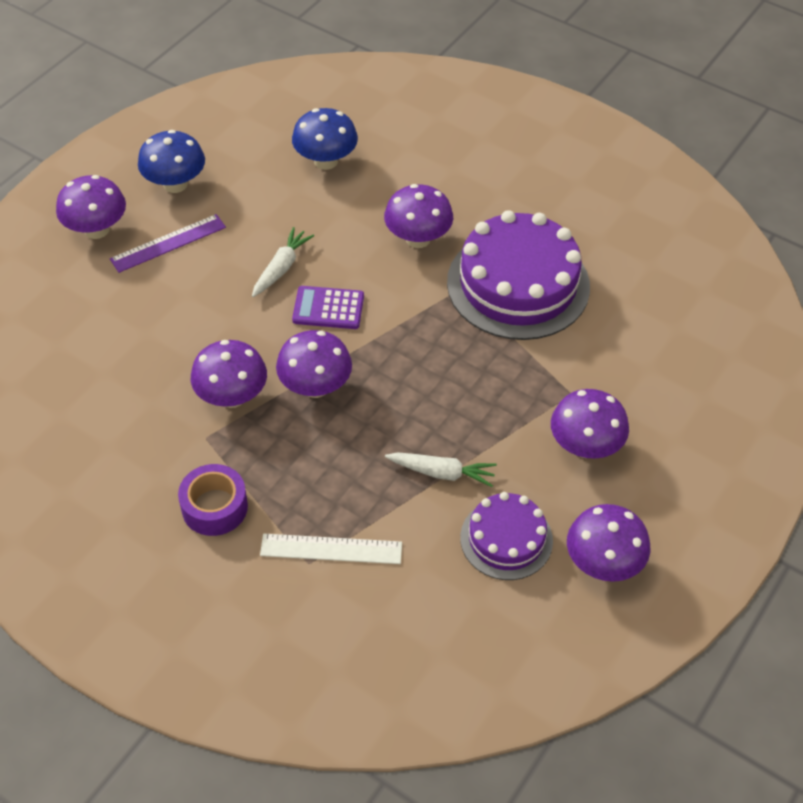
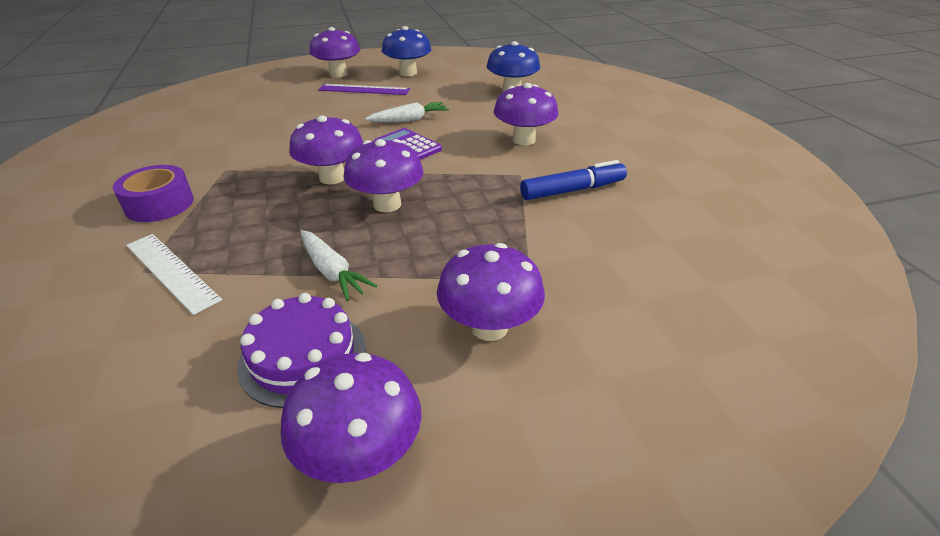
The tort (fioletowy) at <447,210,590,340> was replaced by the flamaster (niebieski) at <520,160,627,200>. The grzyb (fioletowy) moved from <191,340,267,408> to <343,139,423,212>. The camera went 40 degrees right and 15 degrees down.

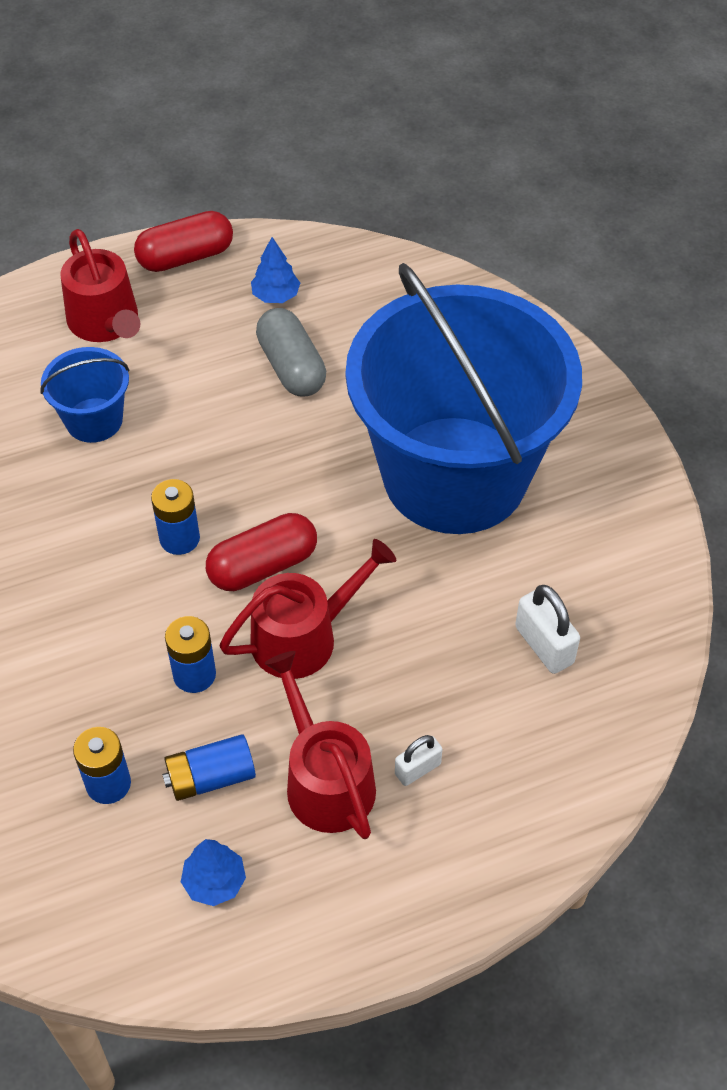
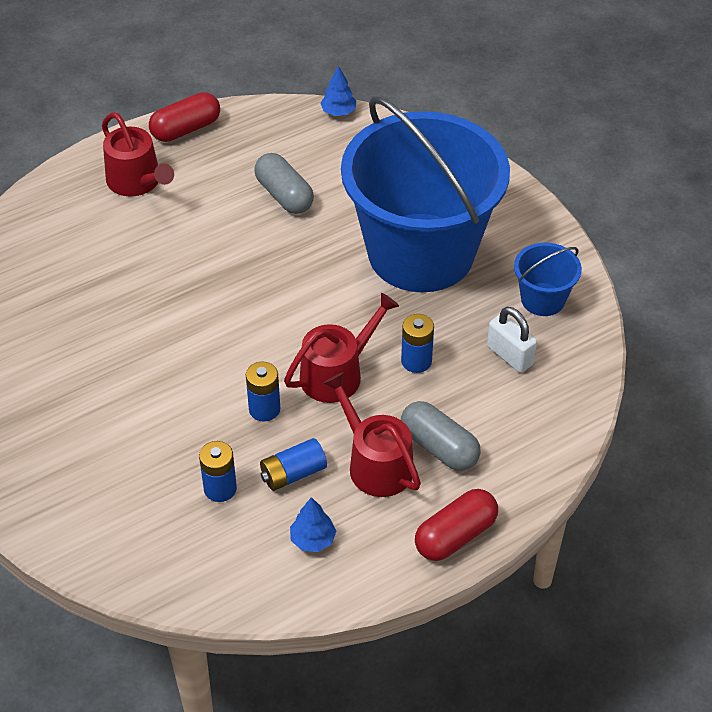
The drzewko (niebieski) moved from <251,237,300,303> to <320,66,356,116>. The wiadro (niebieski) moved from <40,347,129,443> to <514,243,582,316>. The bateria (niebieski) moved from <151,479,200,555> to <401,314,434,373>. The kapsułka (czerwony) moved from <206,513,317,591> to <415,489,498,561>. The kłódka (biały) at <395,735,442,786> was replaced by the kapsułka (szary) at <401,401,481,471>. The camera went 10 degrees left and 5 degrees down.

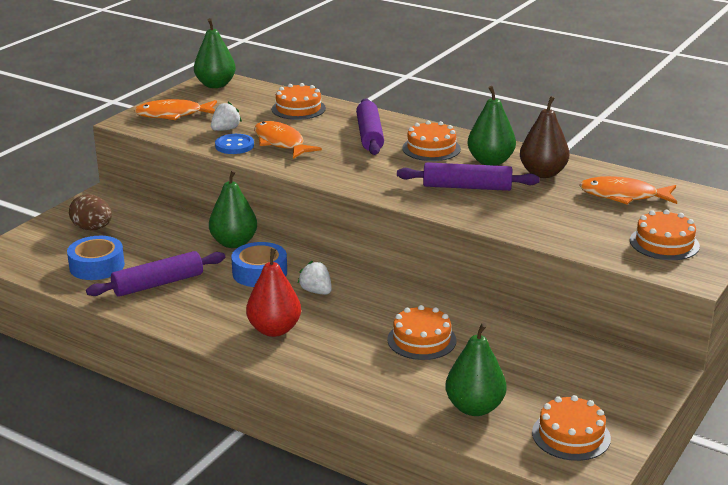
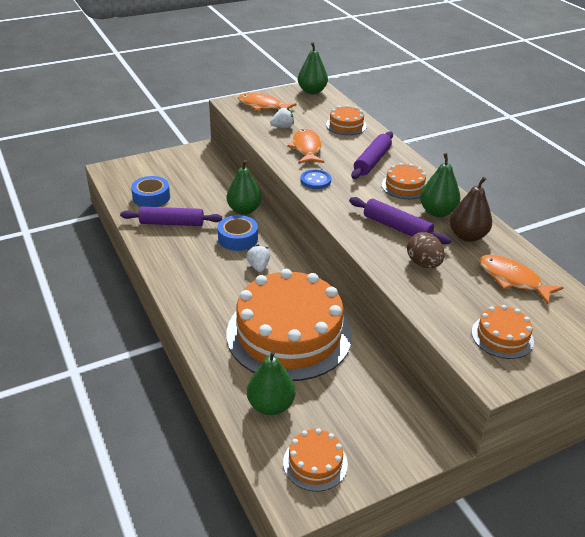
The guzik (niebieski) moved from <215,134,254,154> to <300,169,331,189>. The jajko (brązowy) moved from <69,194,112,230> to <407,232,445,268>. The gruszka (czerwony) at <246,248,301,337> disappeared. The tort (pomarańczowy) at <387,305,457,360> changed to 2.34 times the size. The camera went 30 degrees right and 10 degrees up.

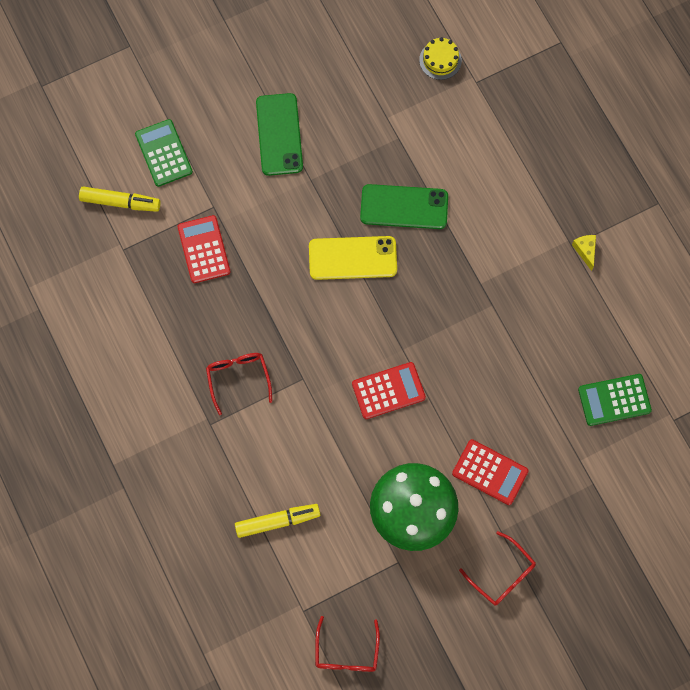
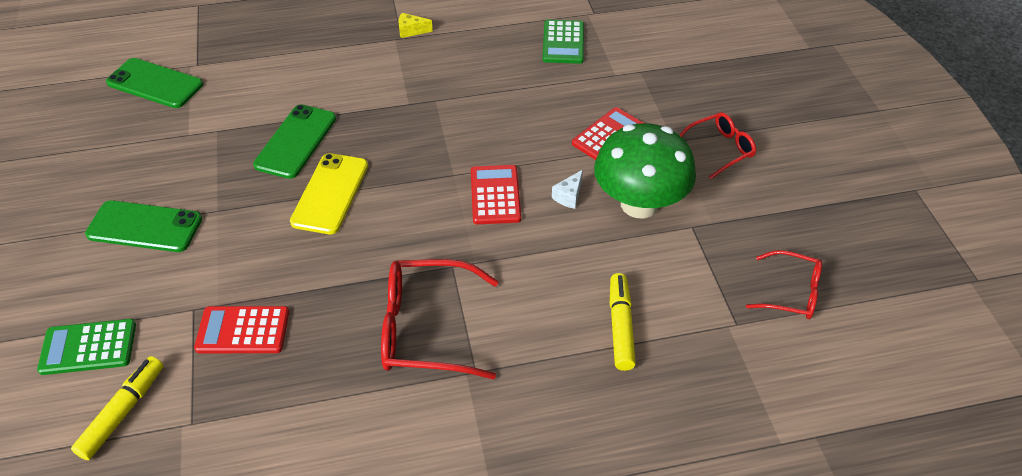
The tort (żółty) at <419,37,462,80> was replaced by the telefon (zielony) at <106,58,203,108>. The okulary (czerwony) at <206,353,272,415> changed to 1.67 times the size. The ser (biały) at <552,170,583,209> appeared. The camera went 75 degrees left and 25 degrees down.

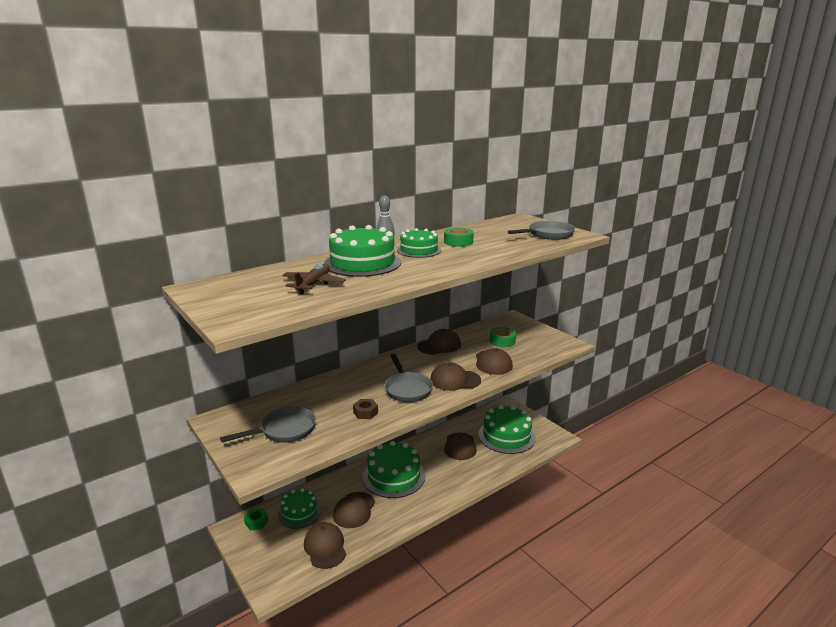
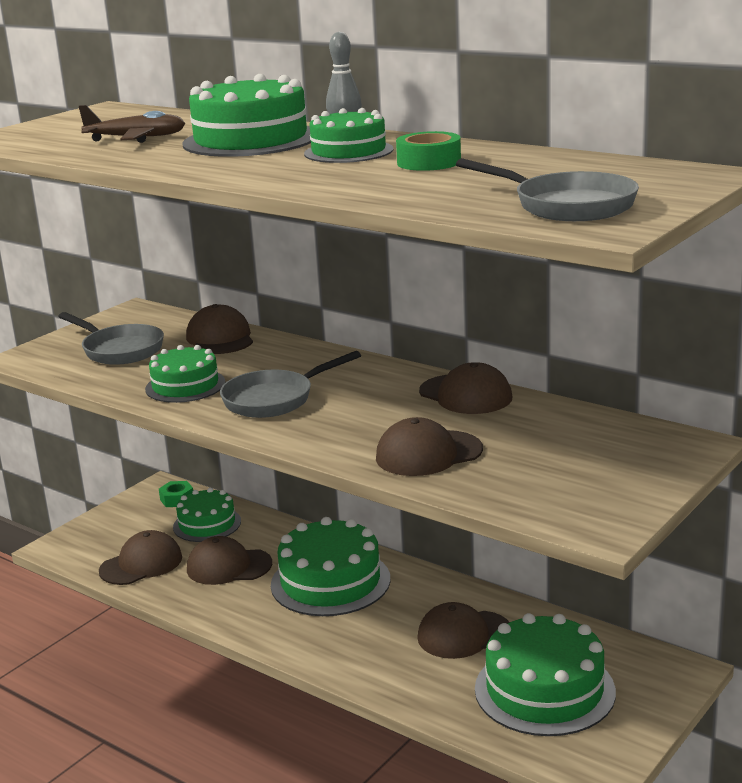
The taśma klejąca (zielony) at <490,327,516,347> disappeared. The czapka (brązowy) moved from <430,362,481,391> to <186,304,253,354>. The nakrętka (brązowy) at <353,399,378,419> was replaced by the tort (zielony) at <145,345,225,403>. The camera went 75 degrees right and 0 degrees up.

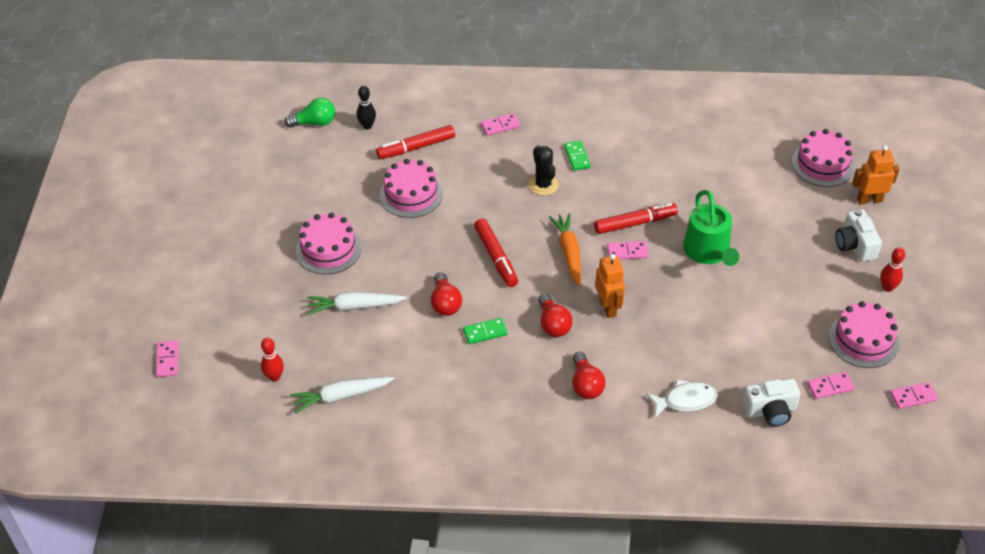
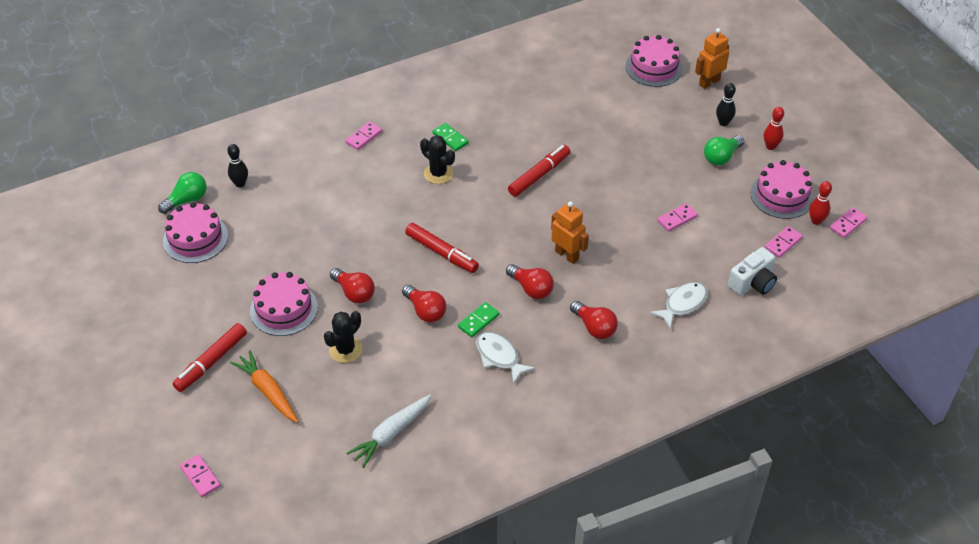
The flamaster (czerwony) moved from <376,125,455,159> to <173,323,247,392>. The tort (różowy) moved from <380,159,443,218> to <163,202,228,263>. The konewka (zielony) at <683,190,739,266> disappeared. The aparat fotograficzny (biały) at <836,209,882,262> was replaced by the kręgiel (czarny) at <716,83,736,126>. The marchewka (pomarańczowy) moved from <549,213,581,286> to <230,350,299,423>. The kostka domina (różowy) moved from <607,241,648,260> to <657,203,698,232>. The marchewka (biały) at <307,292,407,315> was replaced by the kaktus (czarny) at <324,311,362,363>. The kręgiel (czerwony) moved from <261,338,284,382> to <809,181,832,225>. The żarówka (zielony) at <704,135,744,165> appeared. The żarówka (czerwony) at <330,268,375,304> appeared. The ryba (biały) at <476,332,535,384> appeared. The camera went 30 degrees left and 0 degrees up.

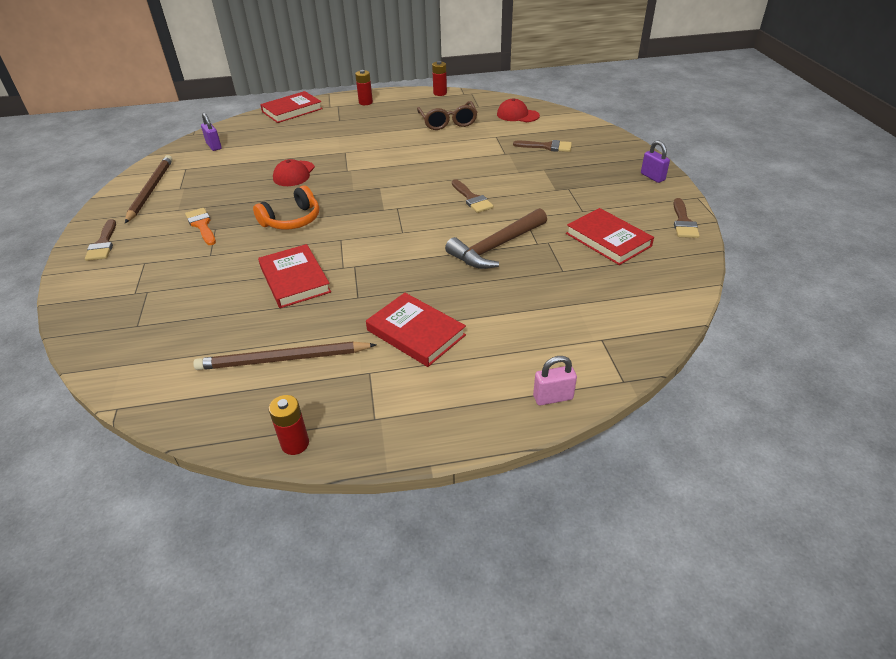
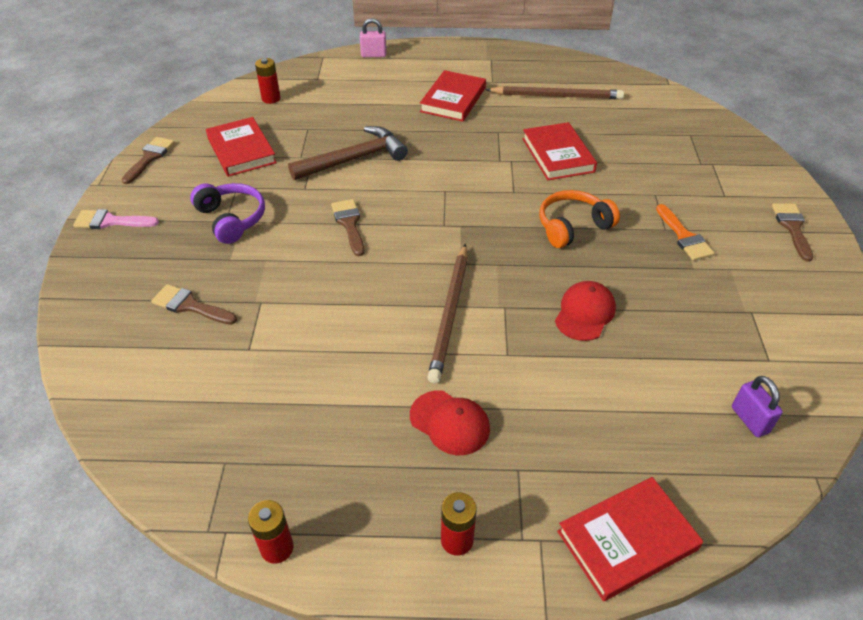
The czapka (czerwony) moved from <497,98,540,122> to <410,390,490,455>. The okulary (brązowy) at <417,101,477,130> disappeared. The kłódka (fioletowy) at <641,140,670,183> was replaced by the pędzel (różowy) at <73,209,159,229>. The ołówek (brązowy) moved from <125,155,173,223> to <427,244,468,383>. The książka (czerwony) at <366,293,466,367> turned 60 degrees clockwise. The bateria (czerwony) moved from <269,395,309,455> to <255,58,280,104>. The słuchawki (fioletowy) at <190,183,265,244> appeared. The camera went 170 degrees left and 5 degrees up.

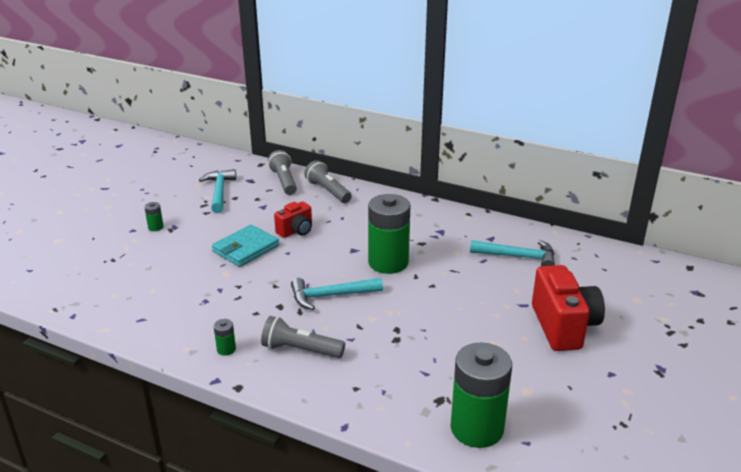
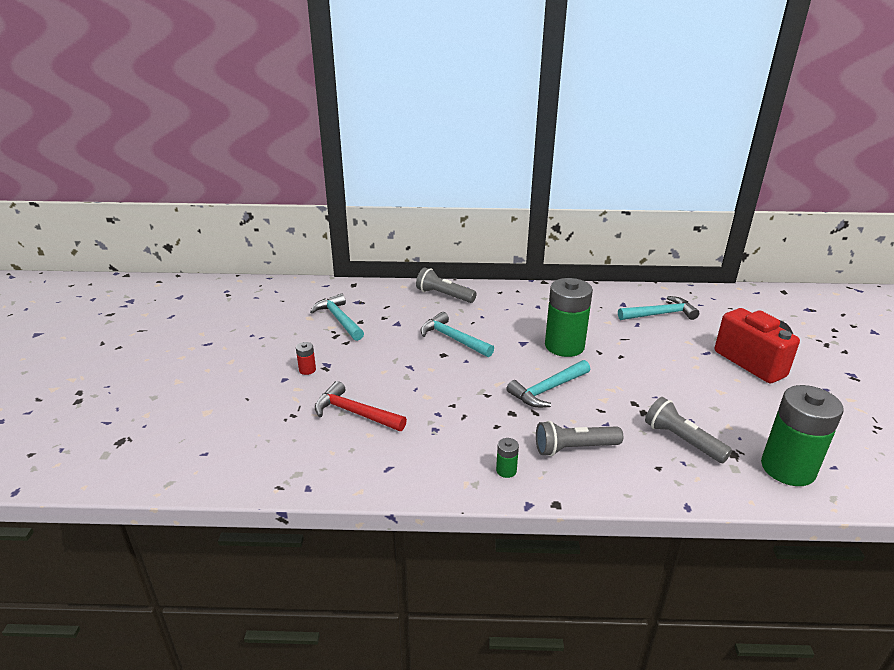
The latarka (szary) moved from <268,150,297,195> to <645,397,732,463>. The bateria (zielony) at <144,202,164,231> became the bateria (czerwony) at <296,342,316,375>. The aparat fotograficzny (czerwony) at <274,202,312,238> was replaced by the młotek (turkusowy) at <420,312,494,357>. The portfel (turkusowy) at <212,225,279,267> disappeared. The młotek (czerwony) at <315,381,407,431> appeared. The camera went 25 degrees left and 0 degrees up.

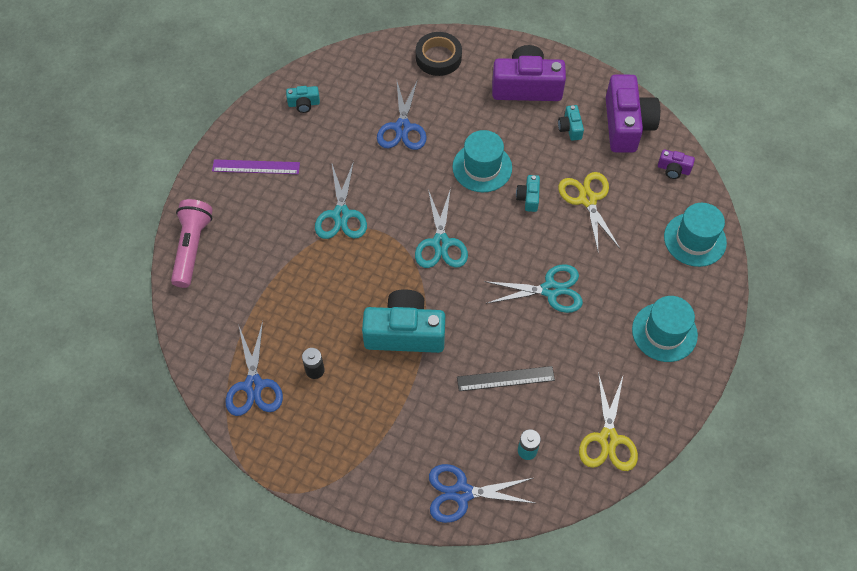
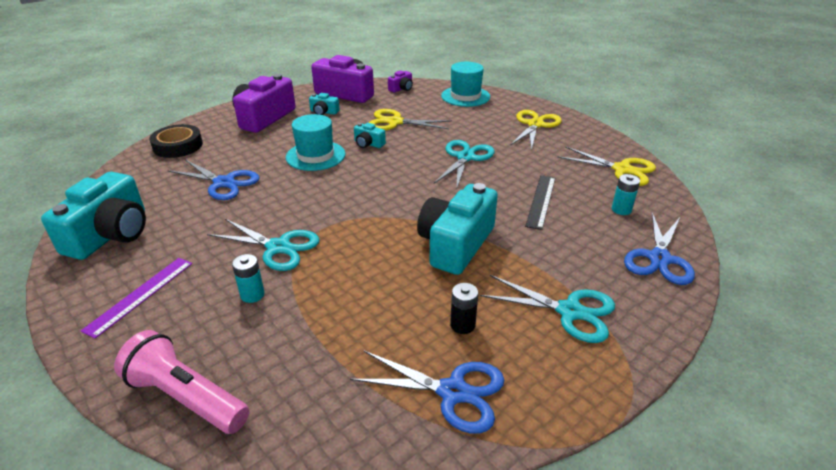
The aparat fotograficzny (turkusowy) at <286,86,320,113> changed to 2.21 times the size. The nożyczki (turkusowy) moved from <415,188,468,268> to <480,275,615,343>. The kapelusz (turkusowy) at <632,296,698,362> was replaced by the nożyczki (żółty) at <511,110,562,151>. The bateria (turkusowy) at <232,254,265,303> appeared. The camera went 65 degrees left and 25 degrees down.

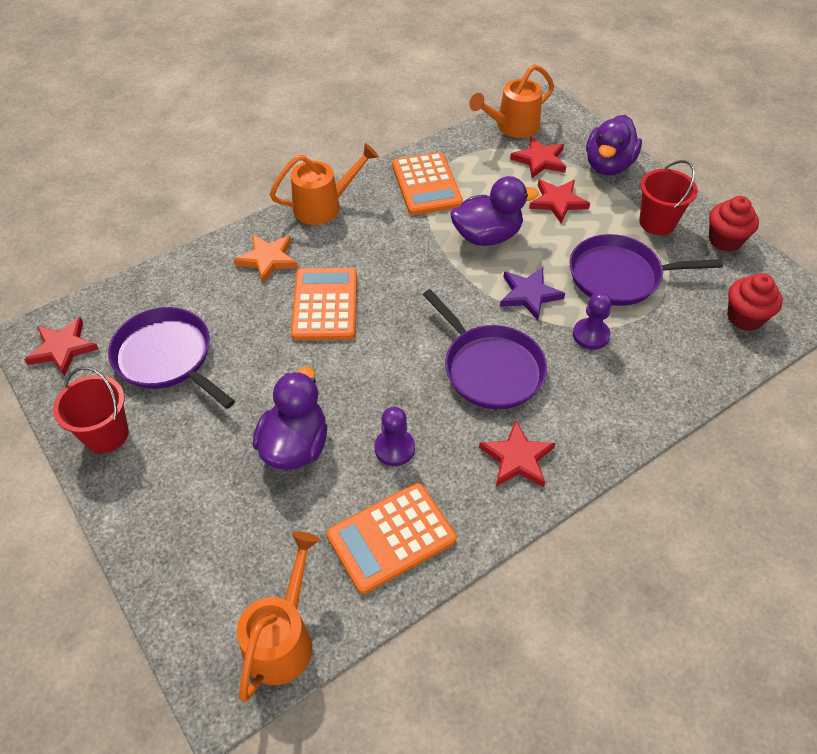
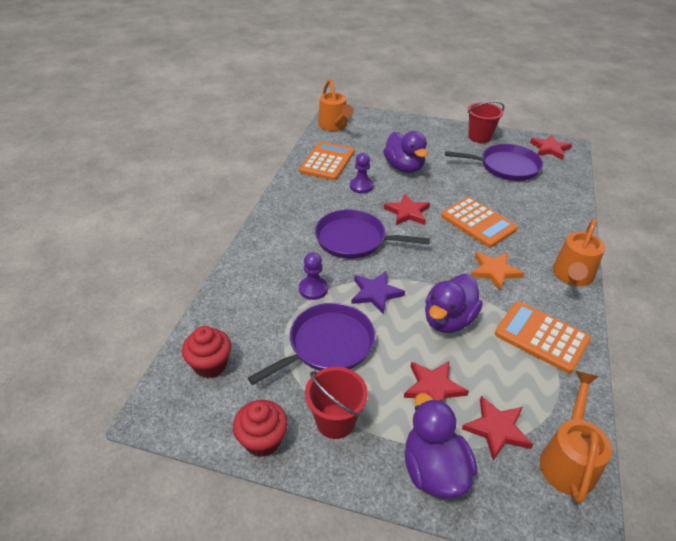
The gwiazda (pomarańczowy) moved from <234,234,298,283> to <471,252,524,291>. The gwiazda (czerwony) moved from <479,420,556,487> to <384,194,430,225>. The camera went 140 degrees right and 10 degrees down.

